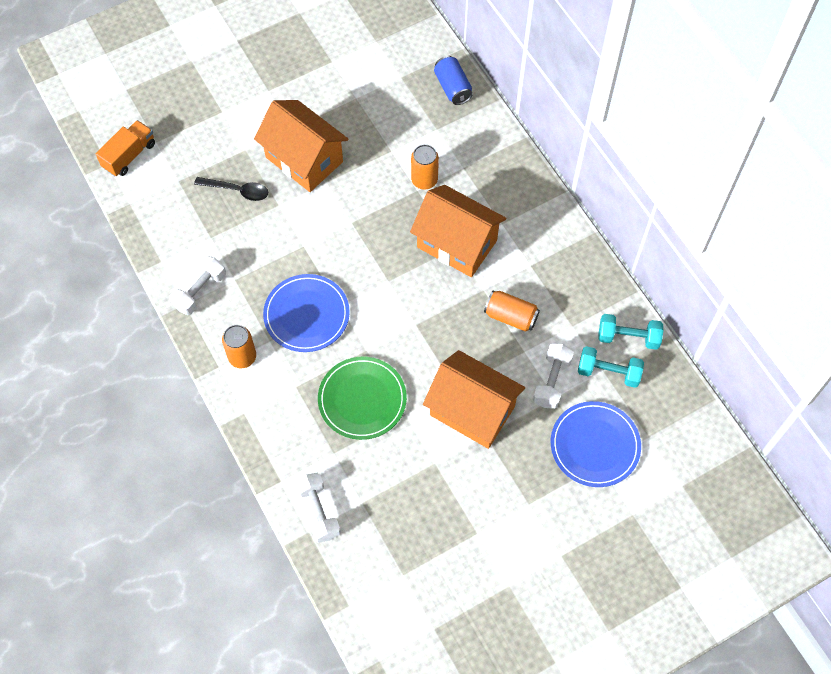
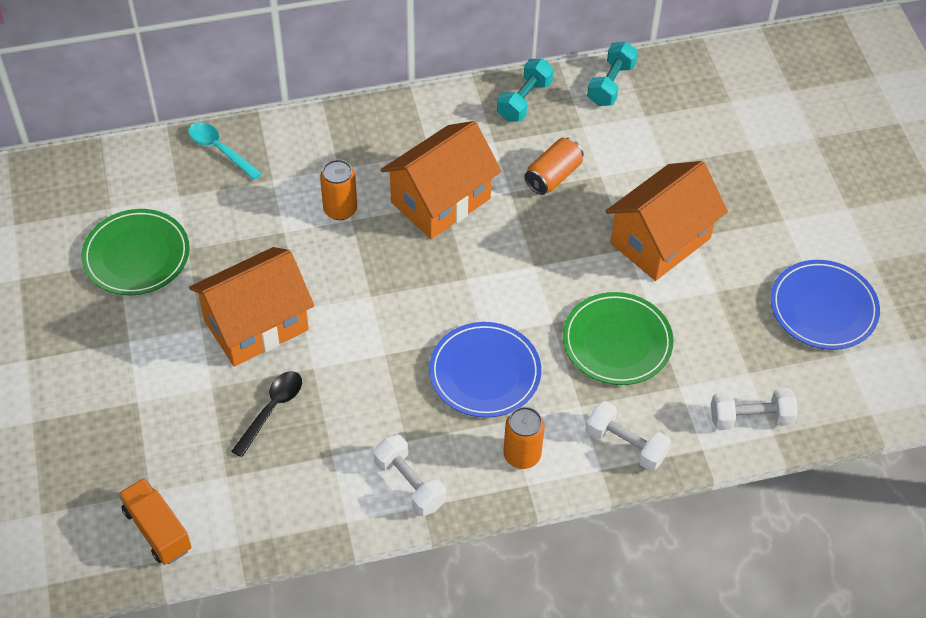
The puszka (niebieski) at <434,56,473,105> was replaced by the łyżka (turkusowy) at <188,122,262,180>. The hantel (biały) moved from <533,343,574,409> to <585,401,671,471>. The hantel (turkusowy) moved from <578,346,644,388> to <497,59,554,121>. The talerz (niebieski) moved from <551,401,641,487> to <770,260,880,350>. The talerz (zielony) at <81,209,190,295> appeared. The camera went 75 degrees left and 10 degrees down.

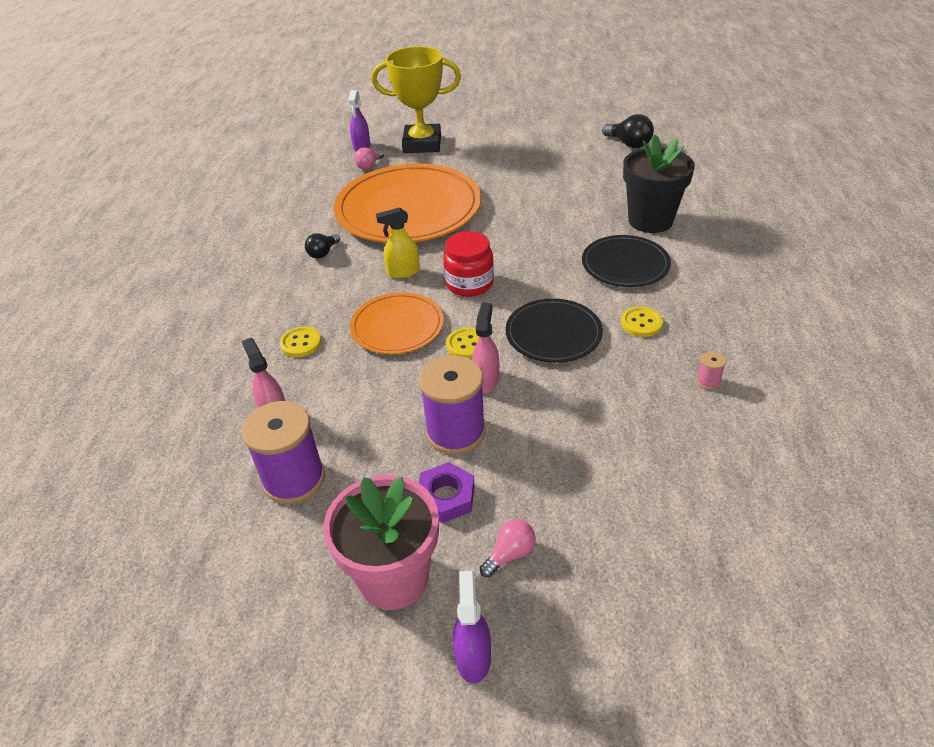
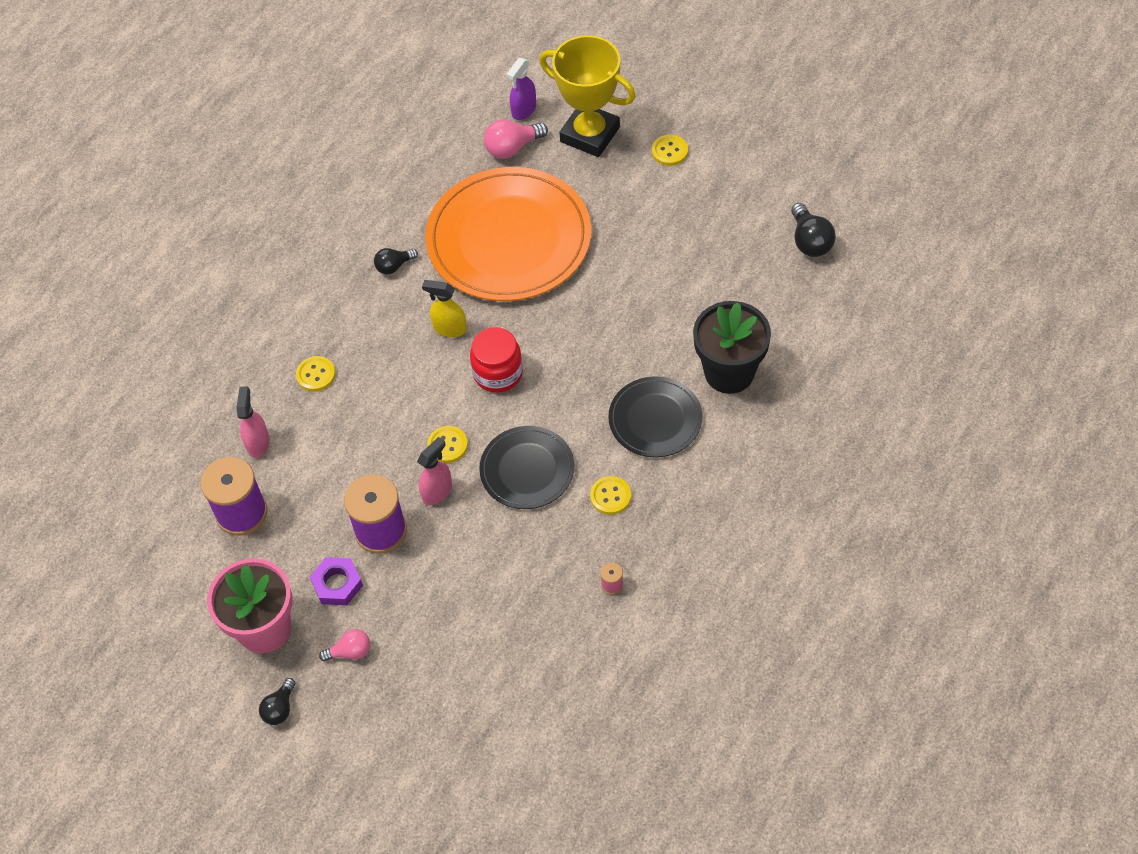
The żarówka (różowy) at <354,148,384,170> changed to 1.53 times the size. The talerz (pomarańczowy) at <350,292,444,354> disappeared. The spryskiwacz (fioletowy) at <453,571,491,684> was replaced by the żarówka (czarny) at <259,678,296,725>. The guzik (żółty) at <652,135,688,166> appeared. The camera went 30 degrees right and 15 degrees up.

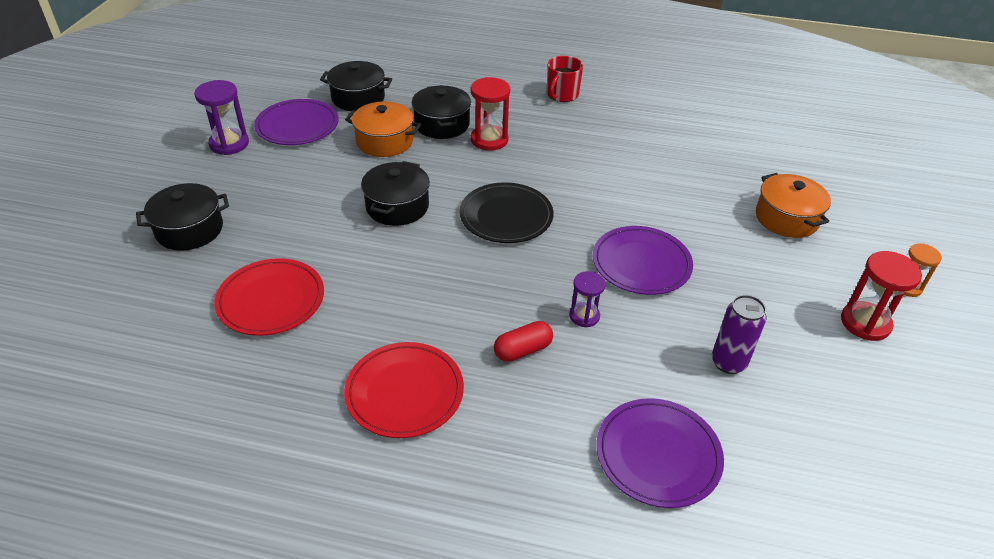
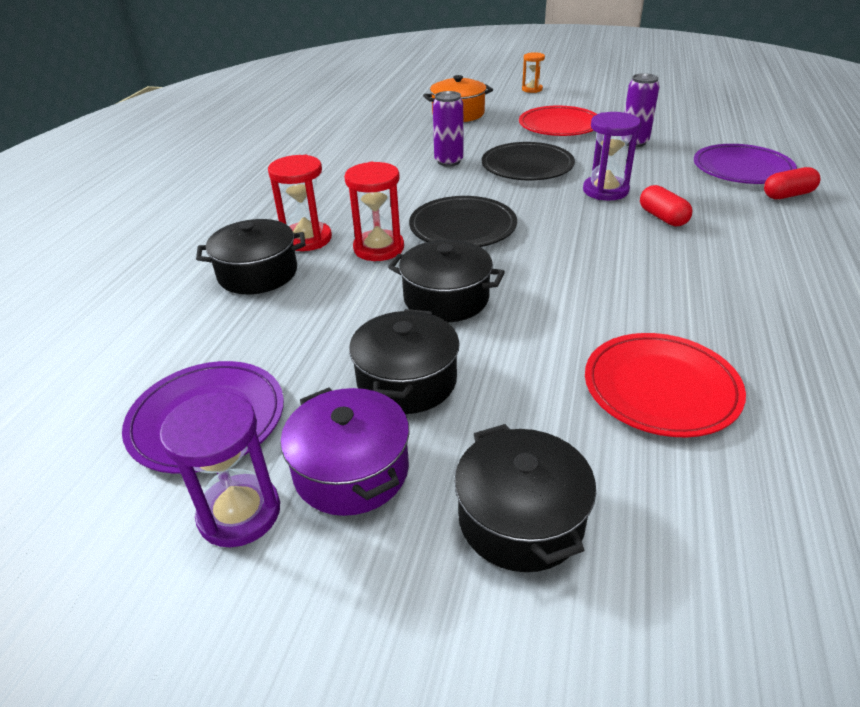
The kubek (czerwony) at <547,56,583,102> disappeared. The garnek (czarny) moved from <320,61,392,111> to <349,309,460,414>. The garnek (pomarańczowy) at <345,101,421,157> disappeared. The talerz (fioletowy) at <592,226,693,295> became the talerz (czarny) at <482,142,575,180>. The klepsydra (czerwony) moved from <841,251,922,341> to <344,162,404,261>. The klepsydra (fioletowy) at <569,271,605,327> changed to 1.59 times the size. The talerz (czerwony) moved from <344,342,464,438> to <519,105,597,136>. The puszka (fioletowy) at <433,91,463,167> appeared. The kapsułka (czerwony) at <764,167,820,199> appeared. The garnek (fioletowy) at <280,388,410,516> appeared. The camera went 85 degrees left and 5 degrees down.

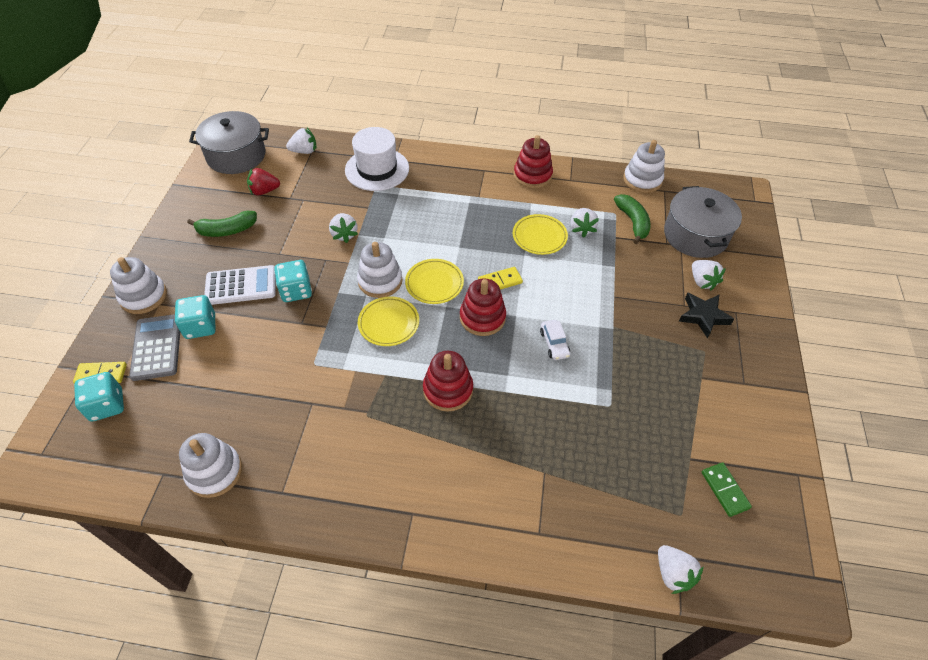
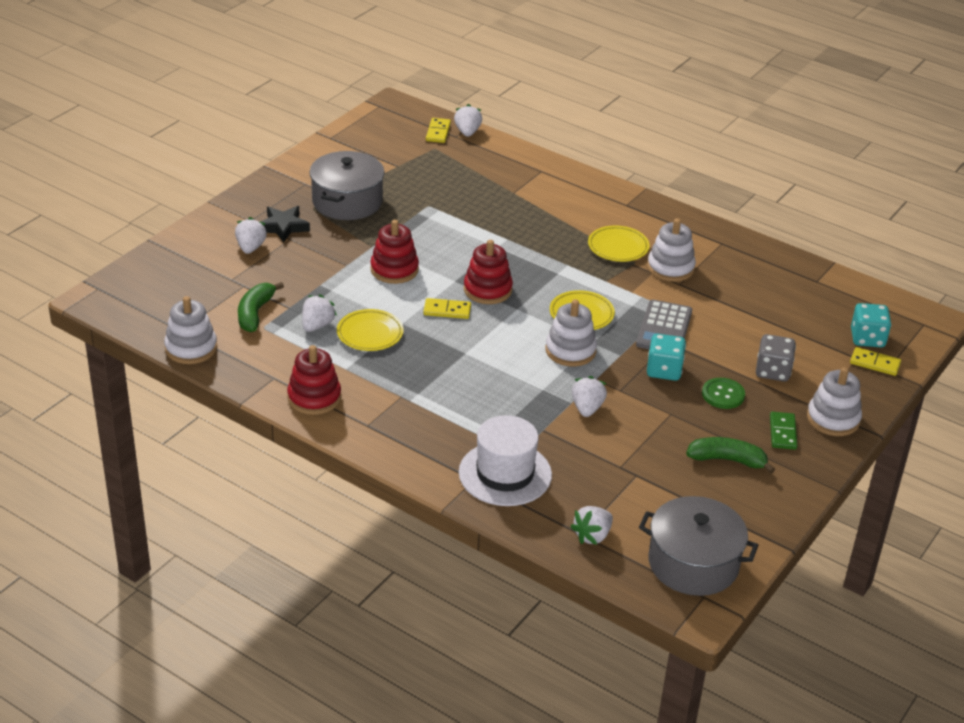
The truskawka (biały) at <286,128,317,154> turned 60 degrees counterclockwise. The truskawka (czerwony) at <247,168,280,195> disappeared. The garnek (szary) moved from <664,186,742,258> to <309,151,385,220>. The talerz (żółty) moved from <405,259,464,304> to <588,225,650,262>. The kalkulator (biały) at <204,265,276,305> was replaced by the guzik (zielony) at <702,378,745,409>. The kostka do gry (turkusowy) at <175,295,215,339> became the kostka do gry (szary) at <756,334,796,382>. The kalkulator (szary) moved from <129,314,180,381> to <636,300,692,350>. The samochód (biały) at <540,320,570,360> disappeared. The zabawka nakładanka (czerwony) moved from <423,351,473,412> to <370,220,419,284>. The zabawka nakładanka (biały) moved from <179,433,242,498> to <647,218,696,282>. The kostka domina (zielony) moved from <702,462,752,517> to <770,412,797,450>. The kostka domina (żółty) at <426,118,451,143> appeared. The camera went 155 degrees left and 15 degrees down.

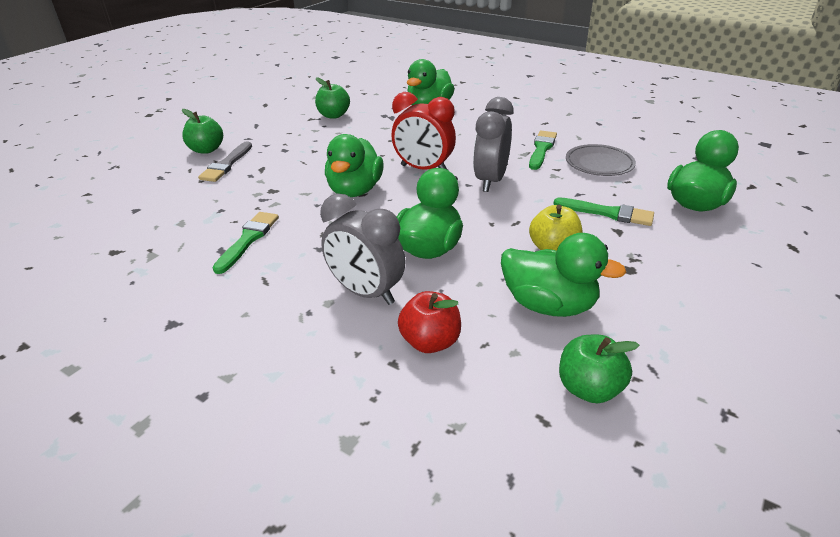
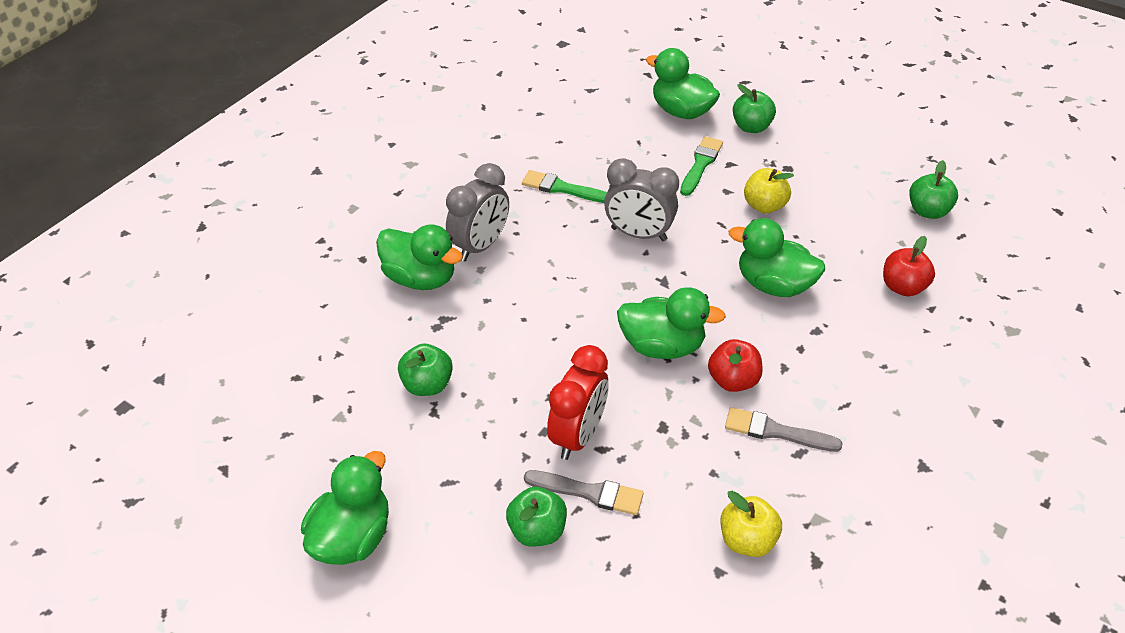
The budzik (czerwony) moved from <391,92,456,170> to <547,345,609,460>. The talerz (szary) at <566,144,636,176> disappeared. The budzik (szary) moved from <320,194,405,305> to <446,163,509,261>. The pędzel (zielony) at <213,212,279,274> became the pędzel (szary) at <725,407,843,452>. The kaczka (zielony) moved from <501,233,627,317> to <301,451,389,565>. The jabłko (zielony) at <733,84,776,133> appeared. The jabłko (czerwony) at <708,339,763,392> appeared. The jabłko (żółty) at <721,491,782,557> appeared. The camera went 90 degrees left and 10 degrees up.

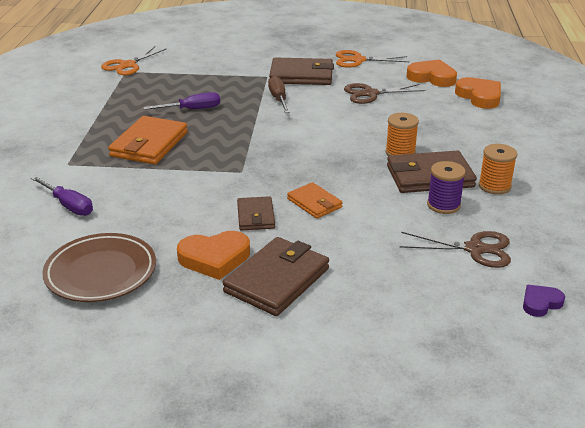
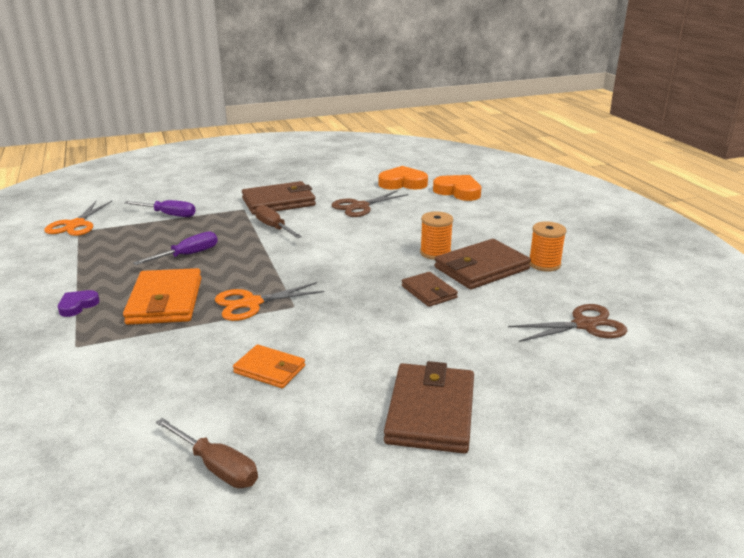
The nożyczki (pomarańczowy) moved from <336,50,409,68> to <215,282,325,321>. The szpulka (fioletowy) at <427,161,466,214> disappeared. The śrubokręt (fioletowy) moved from <31,176,93,216> to <124,200,196,217>. The portfel (pomarańczowy) moved from <287,182,343,219> to <233,344,305,388>. The portfel (brązowy) moved from <237,196,275,231> to <402,272,458,307>. The serce (pomarańczowy) at <177,231,250,280> disappeared. The talerz (brązowy) at <43,233,156,302> was replaced by the śrubokręt (brązowy) at <156,418,258,488>. The serce (fioletowy) moved from <523,285,565,317> to <58,290,100,317>. The camera went 25 degrees left and 5 degrees down.

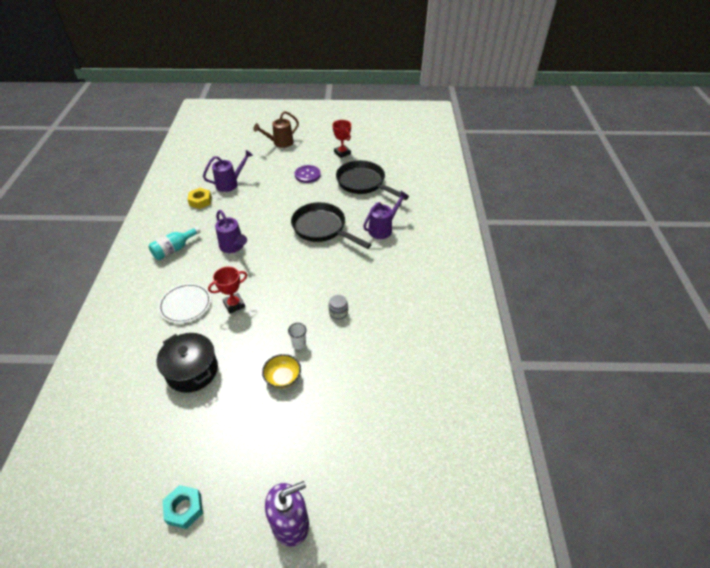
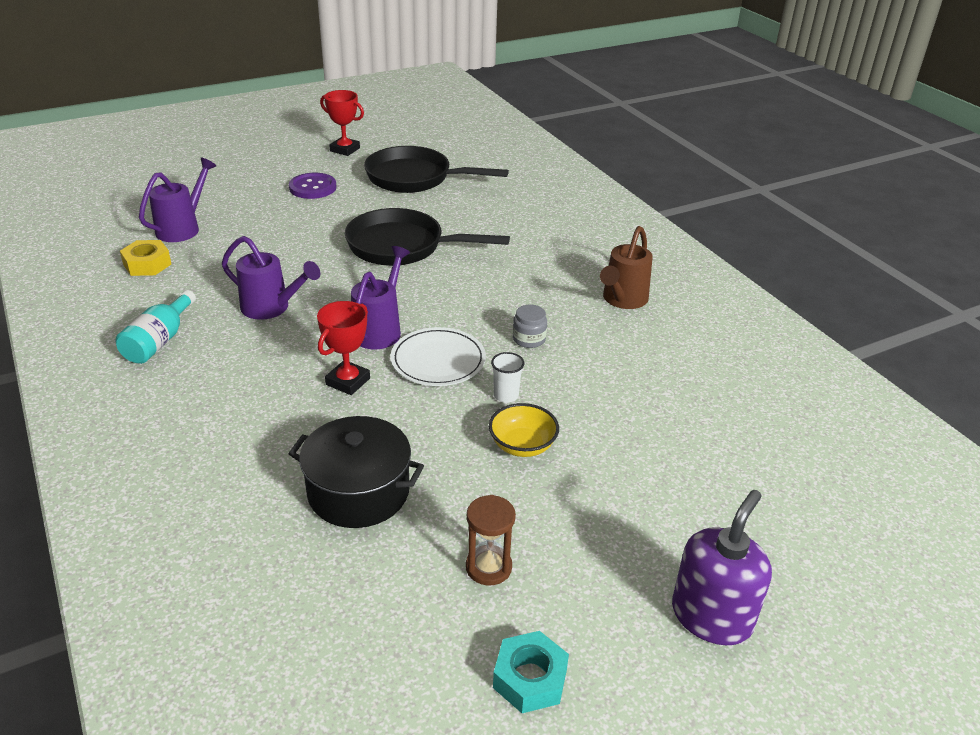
The konewka (brązowy) moved from <253,111,299,148> to <600,226,653,309>. The konewka (fioletowy) moved from <363,191,408,239> to <351,246,410,349>. The talerz (biały) moved from <158,283,211,323> to <390,327,486,386>. The klepsydra (brązowy) at <466,495,516,585> appeared. The camera went 30 degrees left and 10 degrees down.

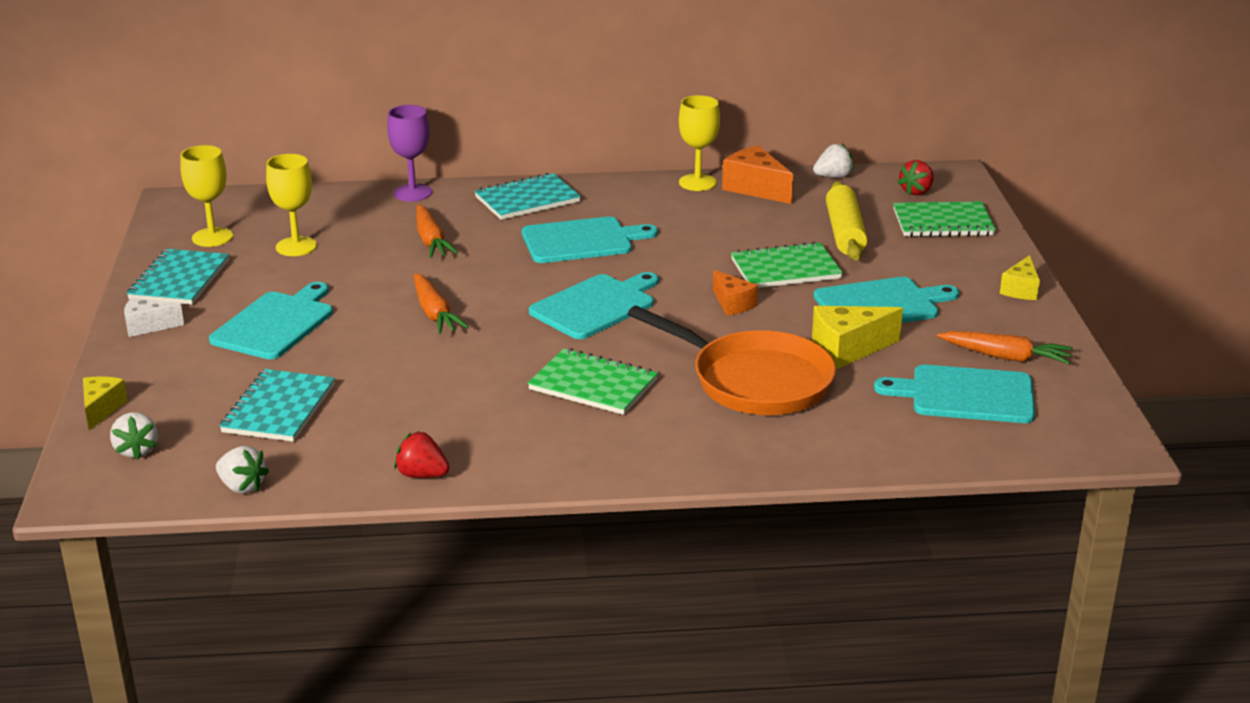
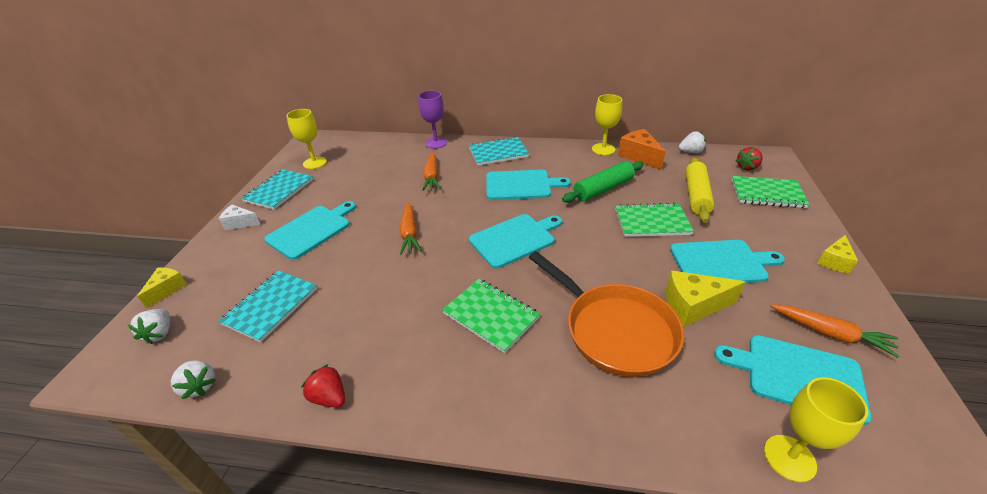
The kielich (żółty) moved from <266,154,317,256> to <764,377,868,482>. The ser (pomarańczowy) at <713,270,758,316> disappeared. The wałek do ciasta (zielony) at <562,161,644,203> appeared. The camera went 15 degrees right and 10 degrees up.

